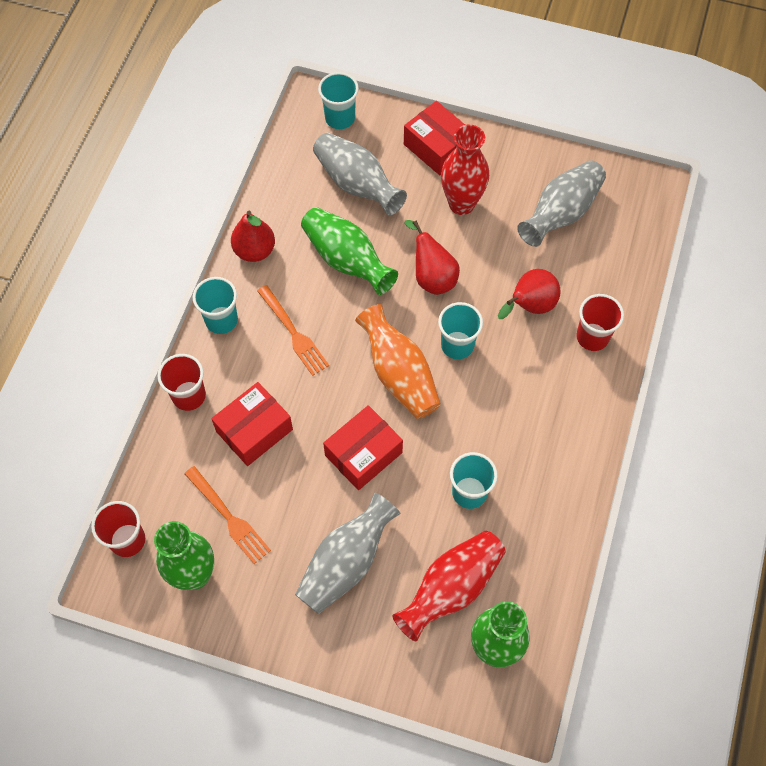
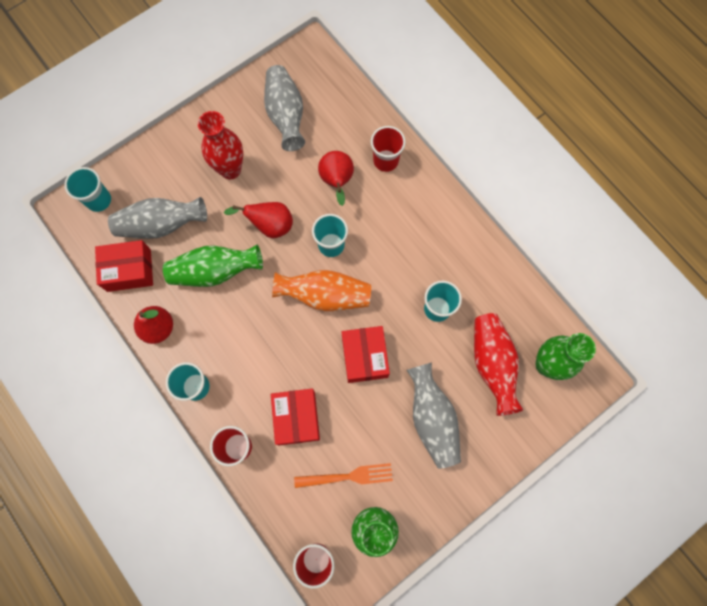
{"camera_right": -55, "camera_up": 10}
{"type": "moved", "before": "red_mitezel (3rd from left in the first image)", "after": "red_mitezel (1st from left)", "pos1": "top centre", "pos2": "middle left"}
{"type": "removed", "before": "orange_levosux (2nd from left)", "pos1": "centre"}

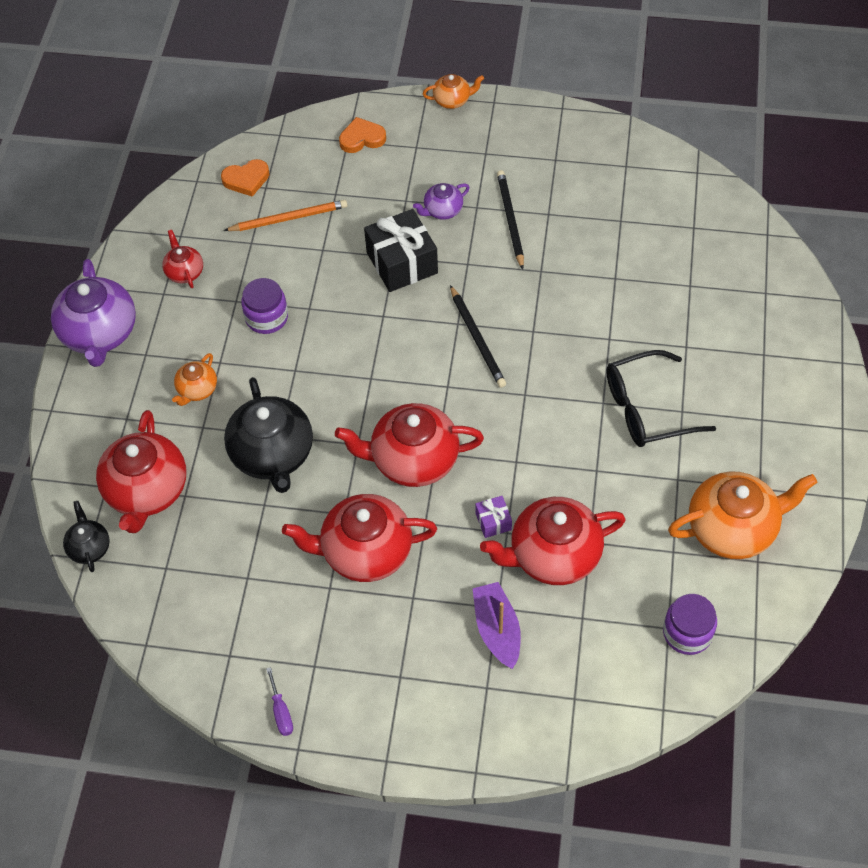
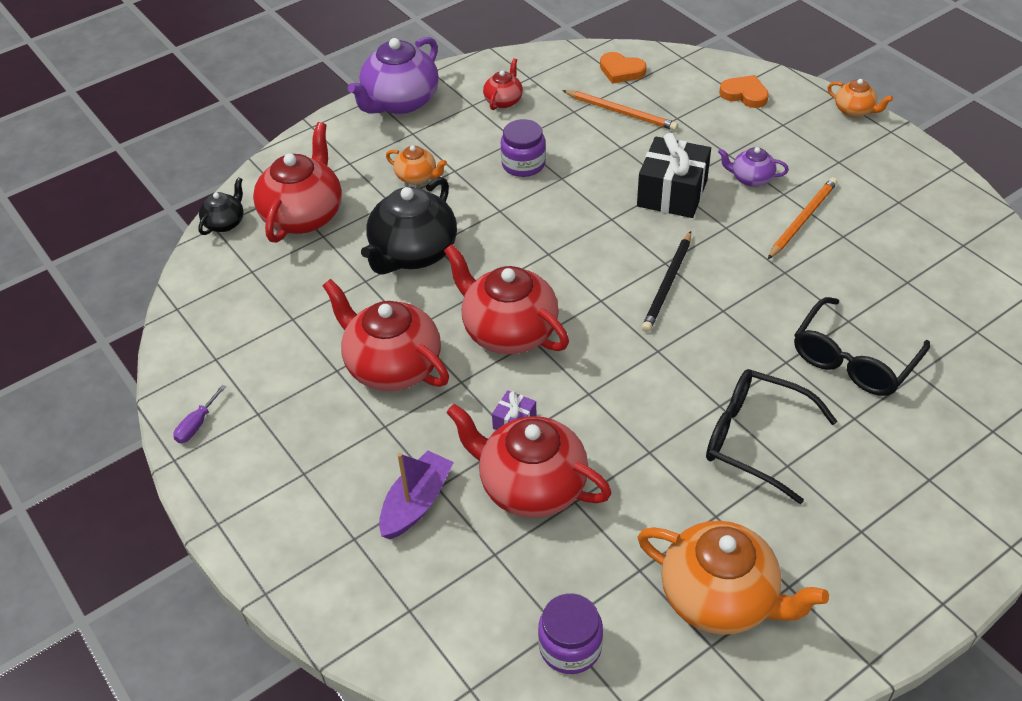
{"camera_right": 45, "camera_up": -10}
{"type": "turned", "before": "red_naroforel (1st from left)", "pos1": "middle left", "pos2": "top left", "turn": 150}
{"type": "turned", "before": "orange_naroforel (1st from left)", "pos1": "middle left", "pos2": "top centre", "turn": -135}
{"type": "recoloured", "before": "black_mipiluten (2nd from left)", "after": "orange_mipiluten (2nd from left)", "pos1": "top centre", "pos2": "top right"}
{"type": "added", "after": "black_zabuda (2nd from left)", "pos2": "middle right"}

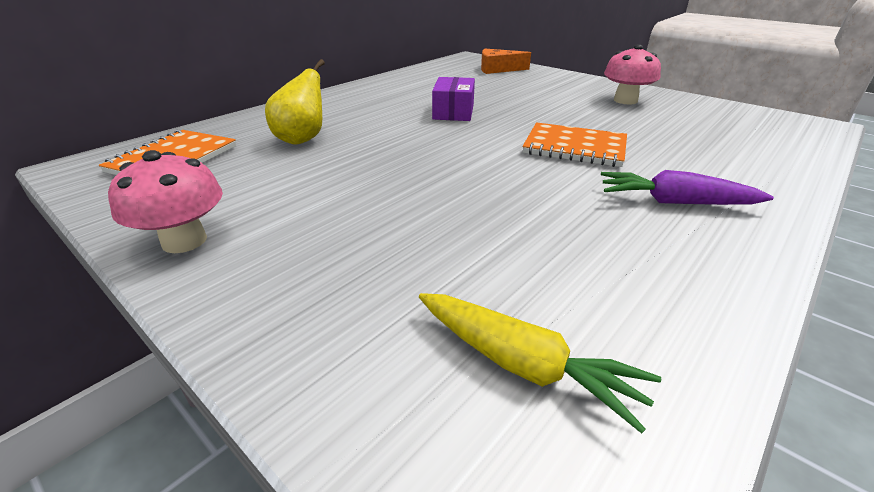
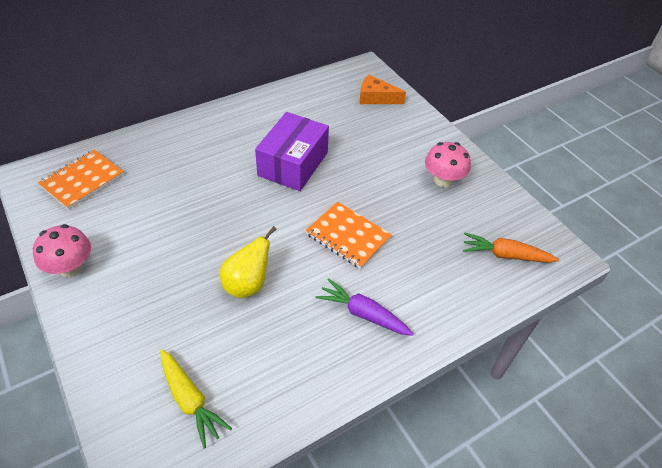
{"camera_right": 15, "camera_up": 15}
{"type": "moved", "before": "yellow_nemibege", "pos1": "top centre", "pos2": "centre"}
{"type": "resized", "before": "purple_mitezel", "pos1": "top centre", "pos2": "top centre", "scale": 1.61}
{"type": "added", "after": "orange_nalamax", "pos2": "middle right"}

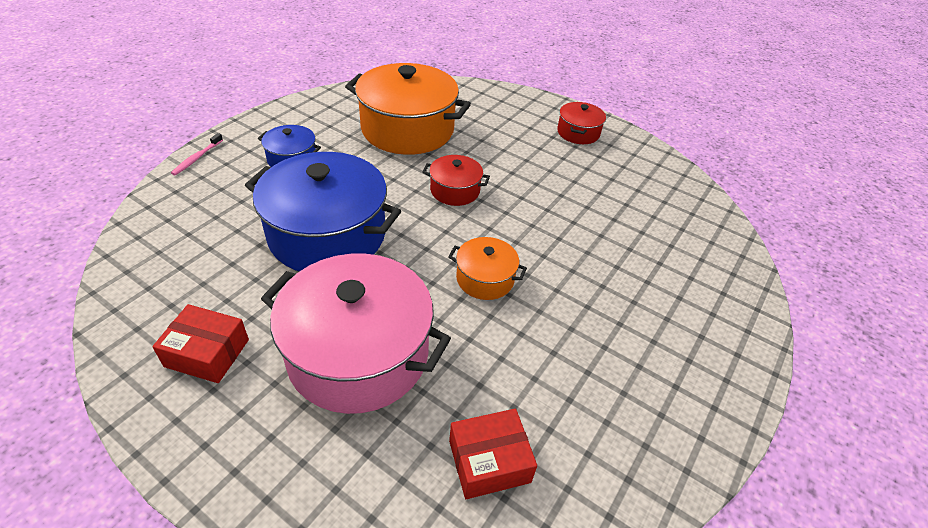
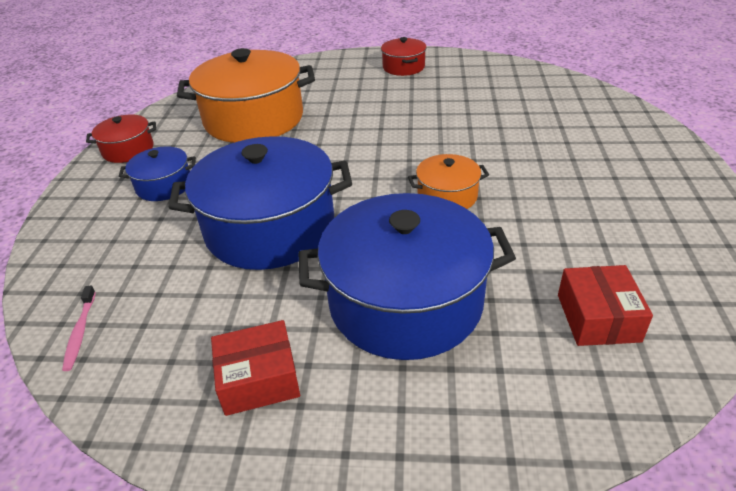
{"camera_right": -25, "camera_up": -5}
{"type": "moved", "before": "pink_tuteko", "pos1": "top left", "pos2": "bottom left"}
{"type": "moved", "before": "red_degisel (1st from left)", "pos1": "centre", "pos2": "top left"}
{"type": "recoloured", "before": "pink_degisel", "after": "blue_degisel (3rd from left)", "pos1": "centre", "pos2": "centre"}
{"type": "turned", "before": "red_mitezel (2nd from left)", "pos1": "bottom centre", "pos2": "middle right", "turn": -45}

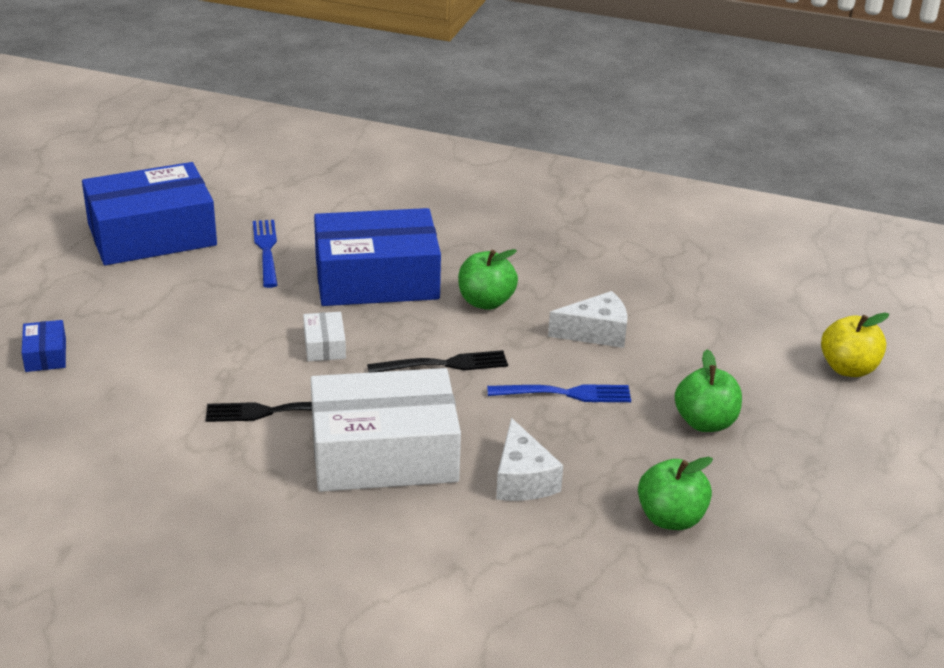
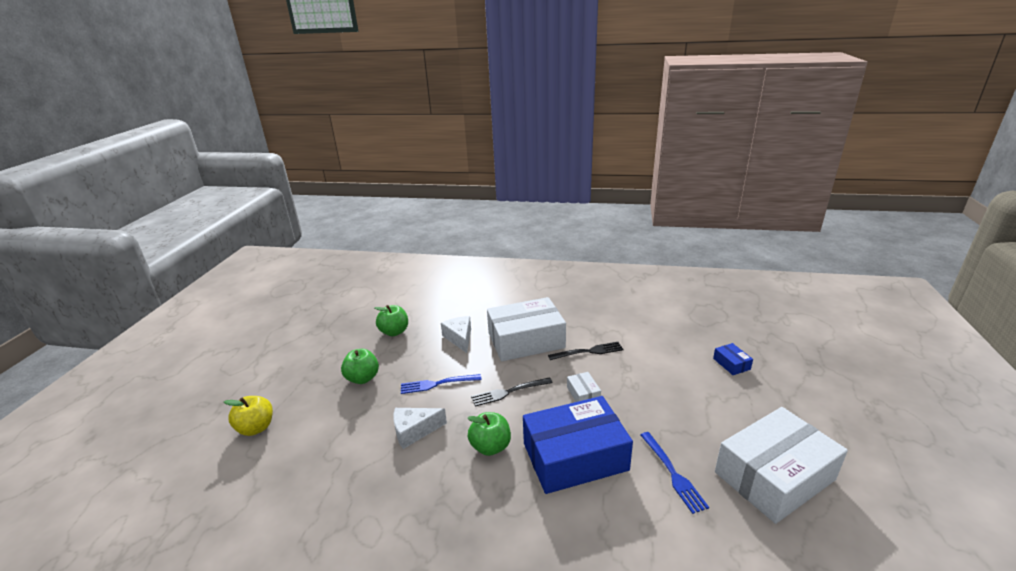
{"camera_right": 175, "camera_up": -5}
{"type": "recoloured", "before": "blue_mitezel (2nd from left)", "after": "white_mitezel (3rd from left)", "pos1": "top left", "pos2": "bottom right"}

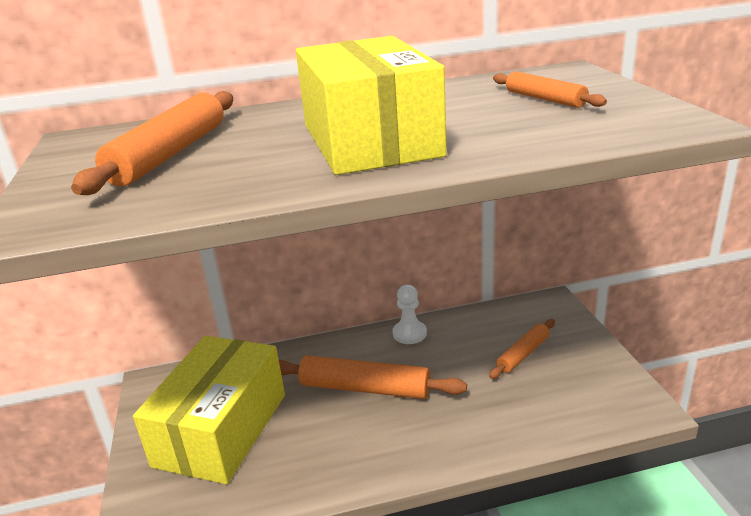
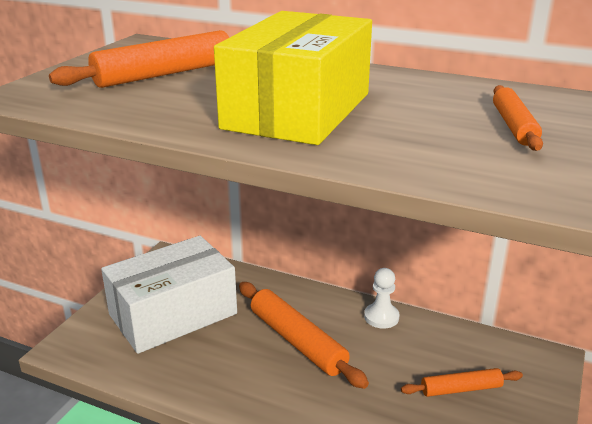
{"camera_right": 35, "camera_up": 0}
{"type": "recoloured", "before": "yellow_mitezel (1st from left)", "after": "white_mitezel", "pos1": "bottom left", "pos2": "bottom left"}

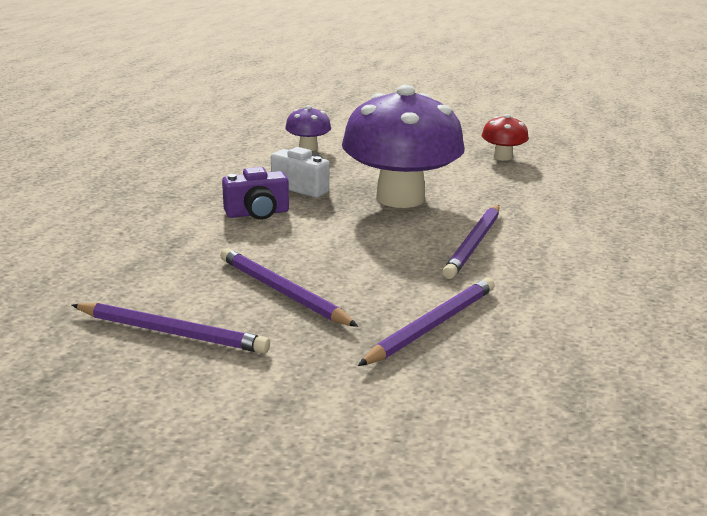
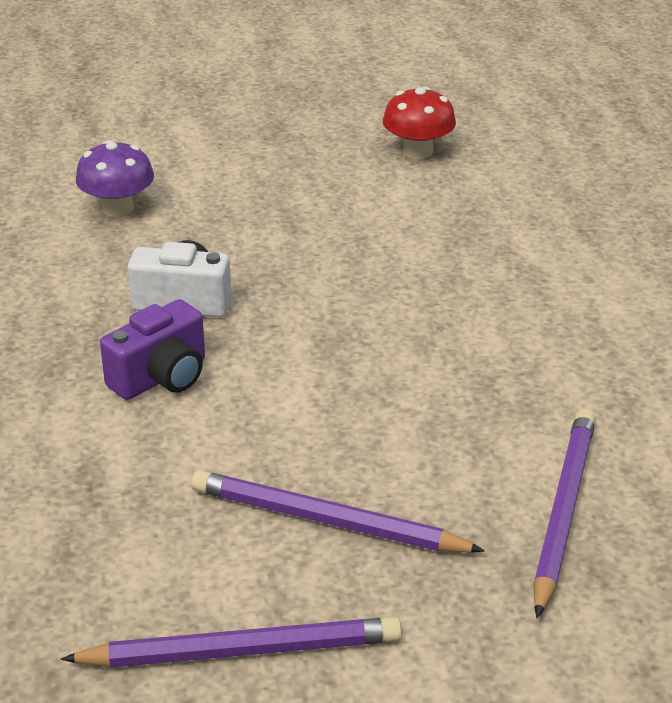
{"camera_right": -25, "camera_up": 10}
{"type": "removed", "before": "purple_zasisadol (2nd from left)", "pos1": "top centre"}
{"type": "removed", "before": "purple_mipiluten (4th from left)", "pos1": "centre"}

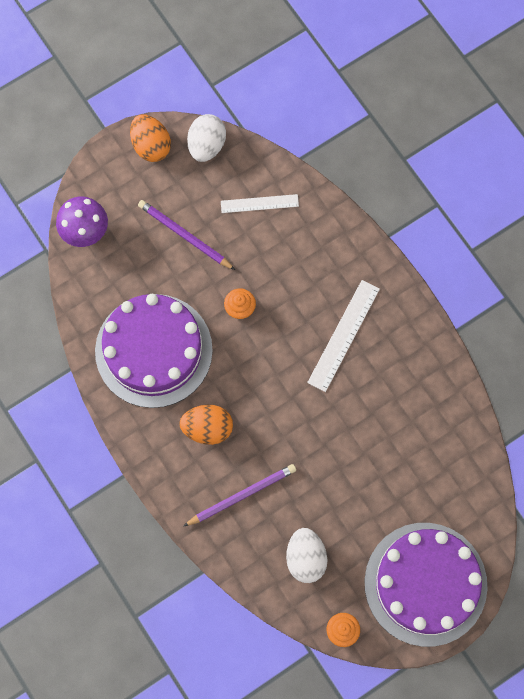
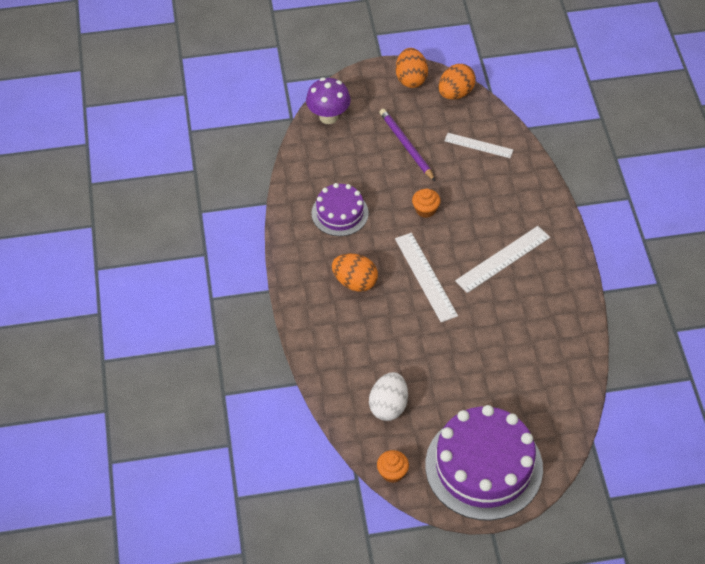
{"camera_right": 25, "camera_up": -20}
{"type": "resized", "before": "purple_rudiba (1st from left)", "pos1": "middle left", "pos2": "centre", "scale": 0.55}
{"type": "added", "after": "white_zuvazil (1st from left)", "pos2": "centre"}
{"type": "recoloured", "before": "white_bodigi (1st from left)", "after": "orange_bodigi (3rd from left)", "pos1": "top centre", "pos2": "top centre"}
{"type": "removed", "before": "purple_mipiluten (2nd from left)", "pos1": "bottom centre"}

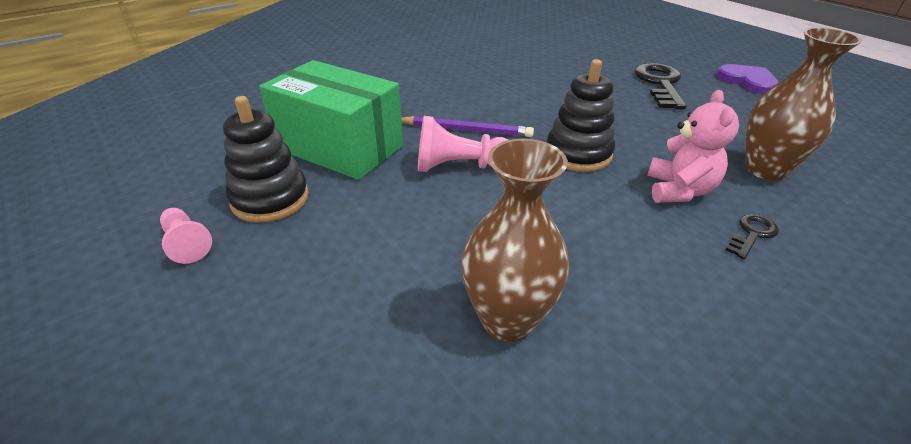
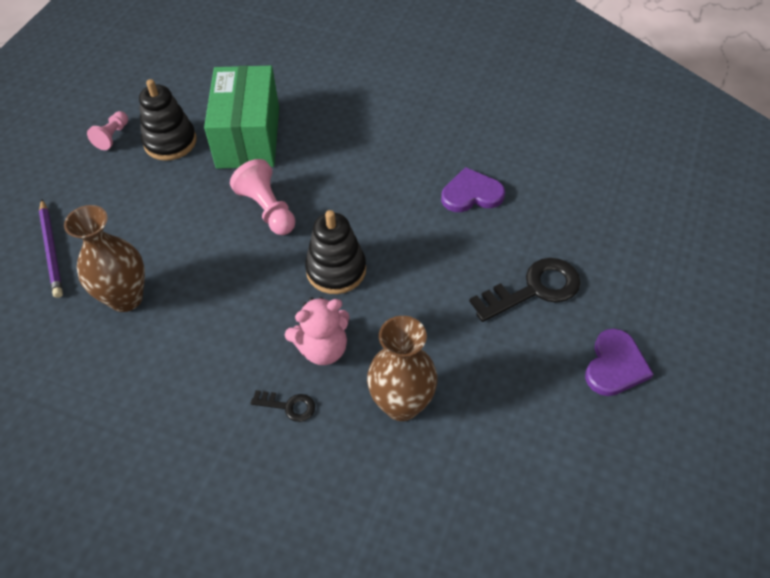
{"camera_right": 60, "camera_up": 15}
{"type": "moved", "before": "purple_mipiluten", "pos1": "top centre", "pos2": "middle left"}
{"type": "added", "after": "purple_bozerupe (1st from left)", "pos2": "top centre"}

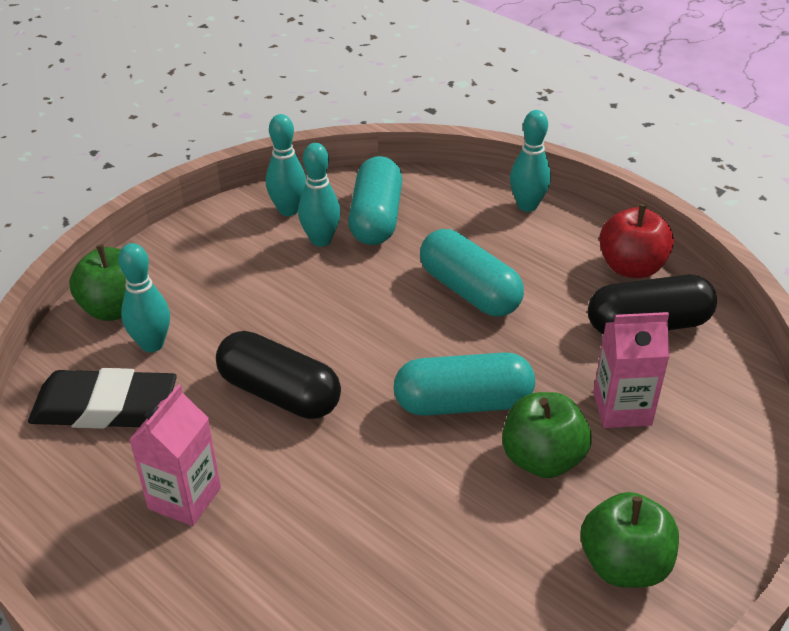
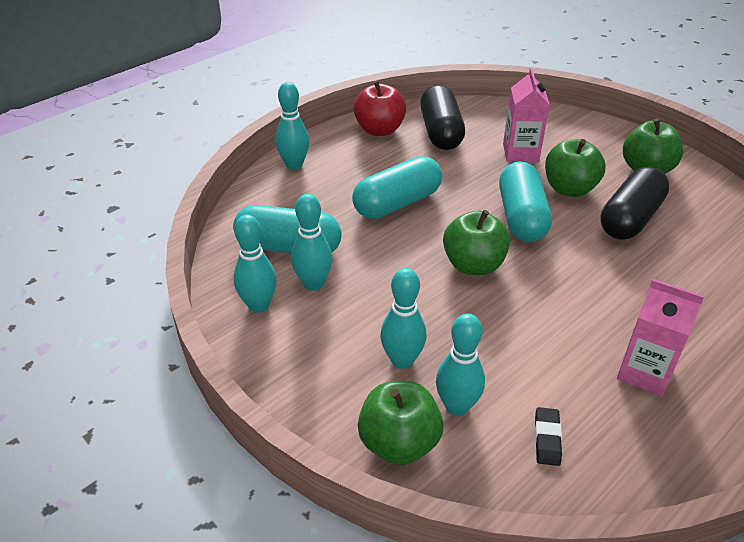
{"camera_right": -85, "camera_up": 0}
{"type": "added", "after": "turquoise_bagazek (4th from left)", "pos2": "centre"}
{"type": "added", "after": "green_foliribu (2nd from left)", "pos2": "centre"}
{"type": "resized", "before": "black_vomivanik", "pos1": "middle left", "pos2": "bottom right", "scale": 0.42}
{"type": "moved", "before": "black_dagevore (1st from left in the first image)", "after": "black_dagevore (2nd from left)", "pos1": "centre", "pos2": "middle right"}

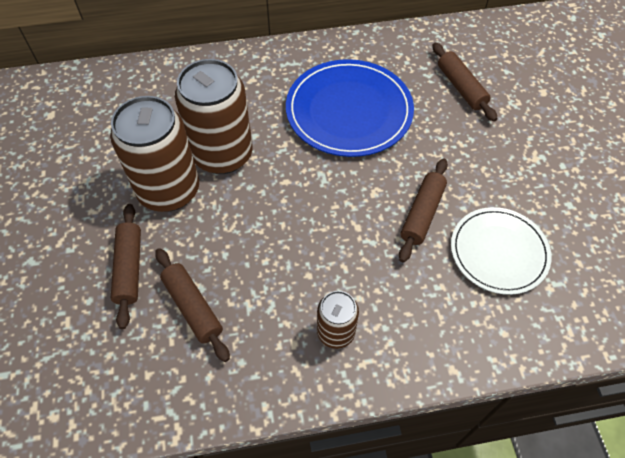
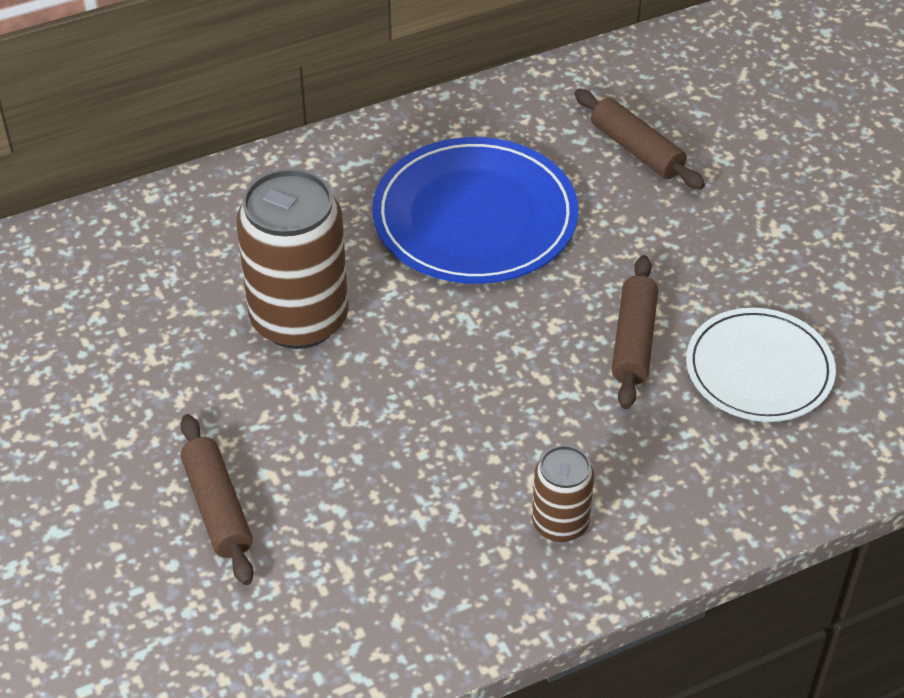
{"camera_right": -15, "camera_up": -10}
{"type": "removed", "before": "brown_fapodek (1st from left)", "pos1": "middle left"}
{"type": "removed", "before": "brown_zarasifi (2nd from left)", "pos1": "middle left"}

